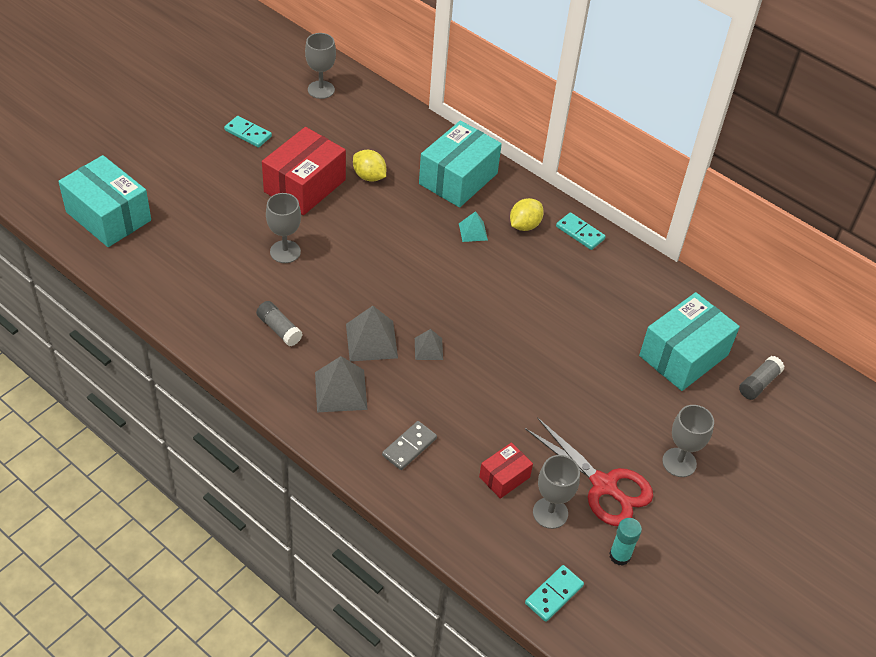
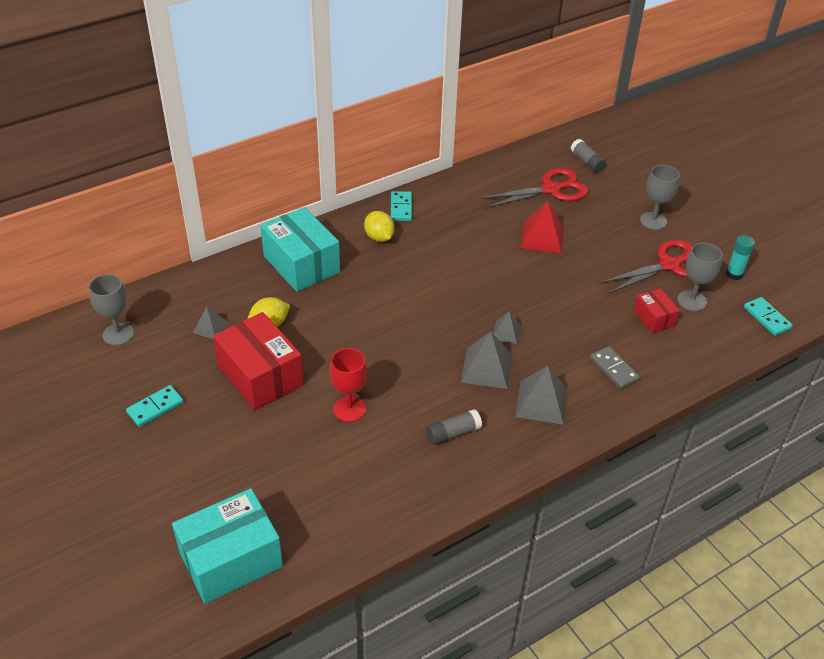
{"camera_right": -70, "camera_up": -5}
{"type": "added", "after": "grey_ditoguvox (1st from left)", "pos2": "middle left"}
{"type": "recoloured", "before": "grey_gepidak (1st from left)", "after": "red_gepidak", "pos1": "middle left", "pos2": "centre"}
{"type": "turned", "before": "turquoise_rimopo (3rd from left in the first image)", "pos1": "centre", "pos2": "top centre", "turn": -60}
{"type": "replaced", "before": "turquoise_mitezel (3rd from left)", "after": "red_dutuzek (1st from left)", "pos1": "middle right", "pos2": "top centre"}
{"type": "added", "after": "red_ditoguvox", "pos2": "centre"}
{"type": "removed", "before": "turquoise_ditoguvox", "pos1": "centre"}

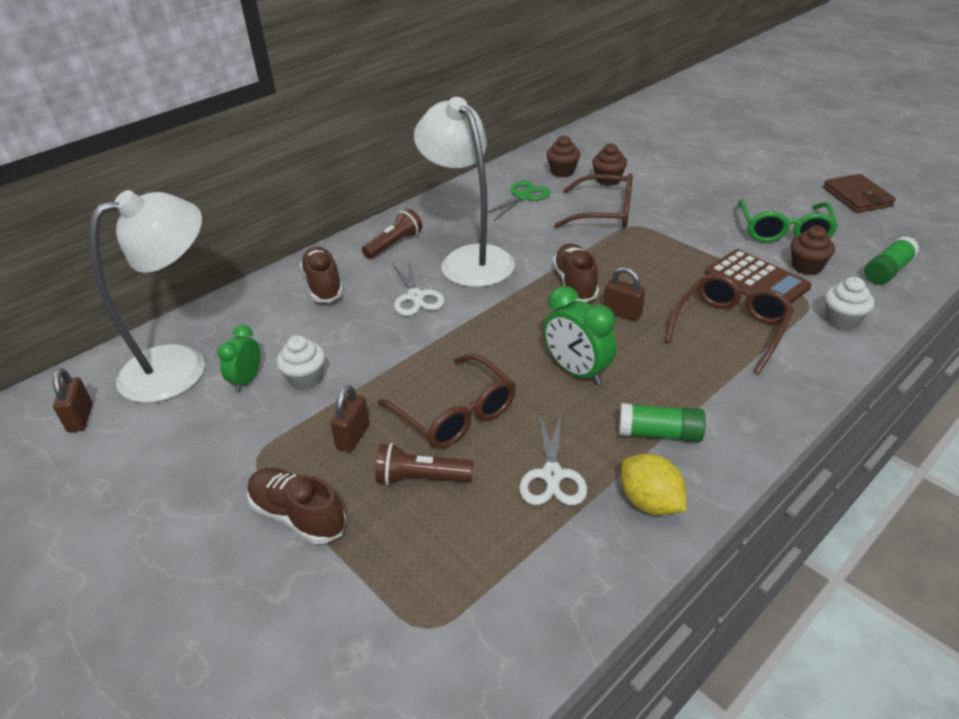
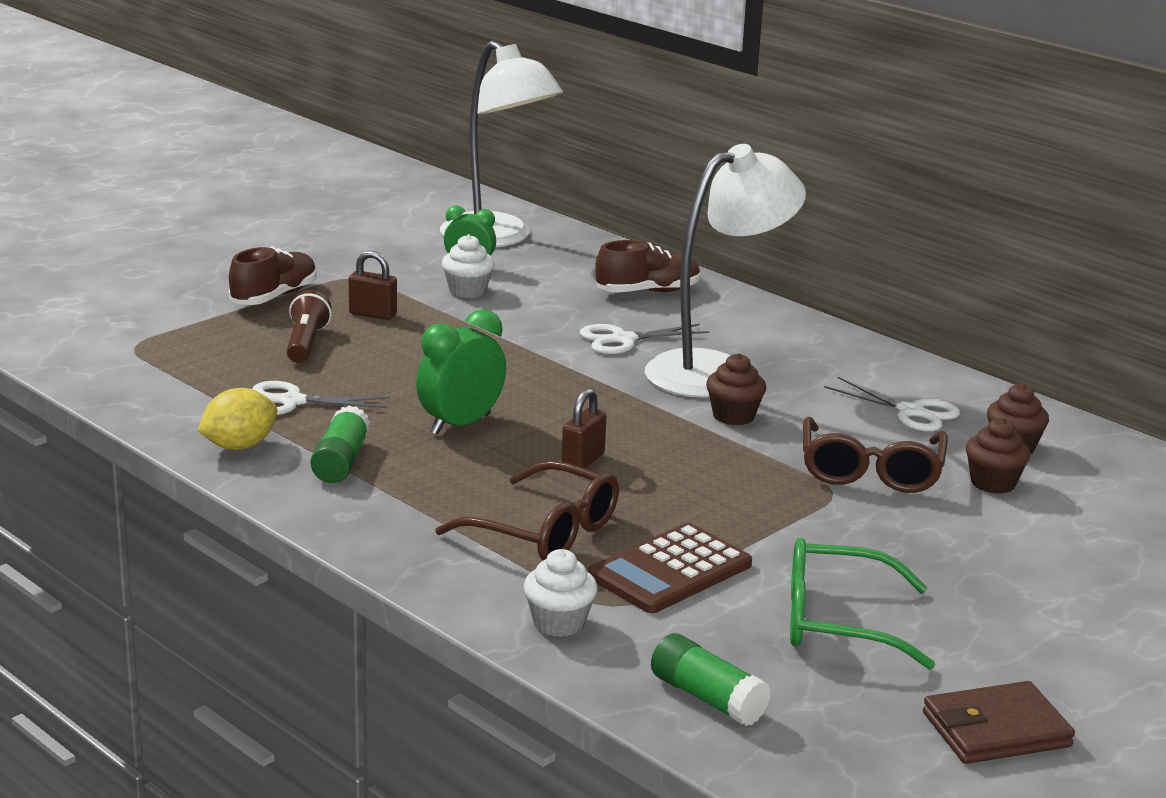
{"camera_right": 85, "camera_up": -15}
{"type": "moved", "before": "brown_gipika (3rd from left in the first image)", "after": "brown_gipika (1st from left)", "pos1": "middle right", "pos2": "centre"}
{"type": "recoloured", "before": "green_dutuzek", "after": "white_dutuzek (3rd from left)", "pos1": "top centre", "pos2": "middle right"}
{"type": "removed", "before": "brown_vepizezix (1st from left)", "pos1": "middle left"}
{"type": "removed", "before": "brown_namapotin (1st from left)", "pos1": "top centre"}
{"type": "removed", "before": "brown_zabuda (1st from left)", "pos1": "centre"}
{"type": "removed", "before": "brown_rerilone (3rd from left)", "pos1": "centre"}

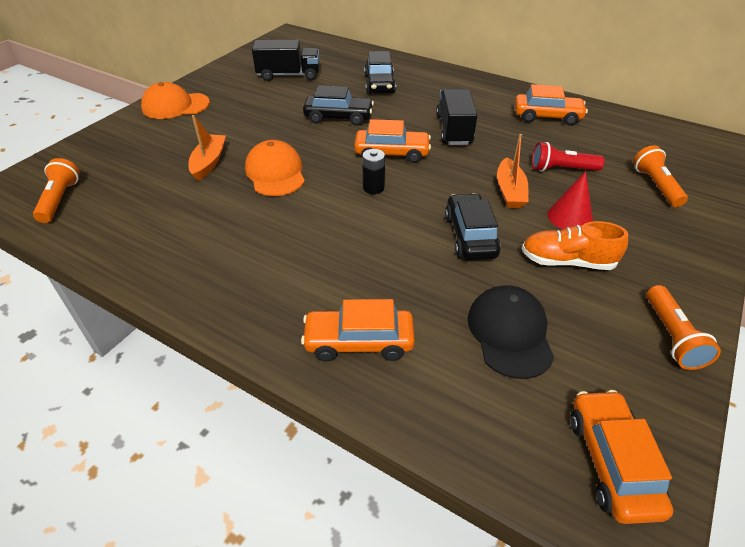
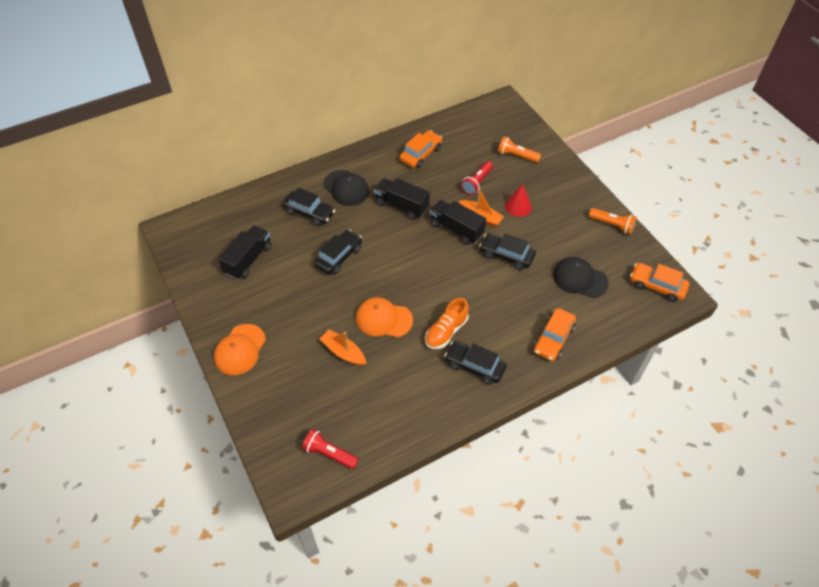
{"camera_right": -60, "camera_up": 10}
{"type": "recoloured", "before": "orange_namapotin (1st from left)", "after": "red_namapotin (1st from left)", "pos1": "middle left", "pos2": "bottom centre"}
{"type": "added", "after": "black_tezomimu (1st from left)", "pos2": "top centre"}
{"type": "moved", "before": "orange_rerilone", "pos1": "middle right", "pos2": "centre"}
{"type": "added", "after": "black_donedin (3rd from left)", "pos2": "centre"}
{"type": "added", "after": "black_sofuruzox (3rd from left)", "pos2": "centre"}
{"type": "removed", "before": "orange_sofuruzox (2nd from left)", "pos1": "top centre"}
{"type": "removed", "before": "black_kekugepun", "pos1": "top centre"}

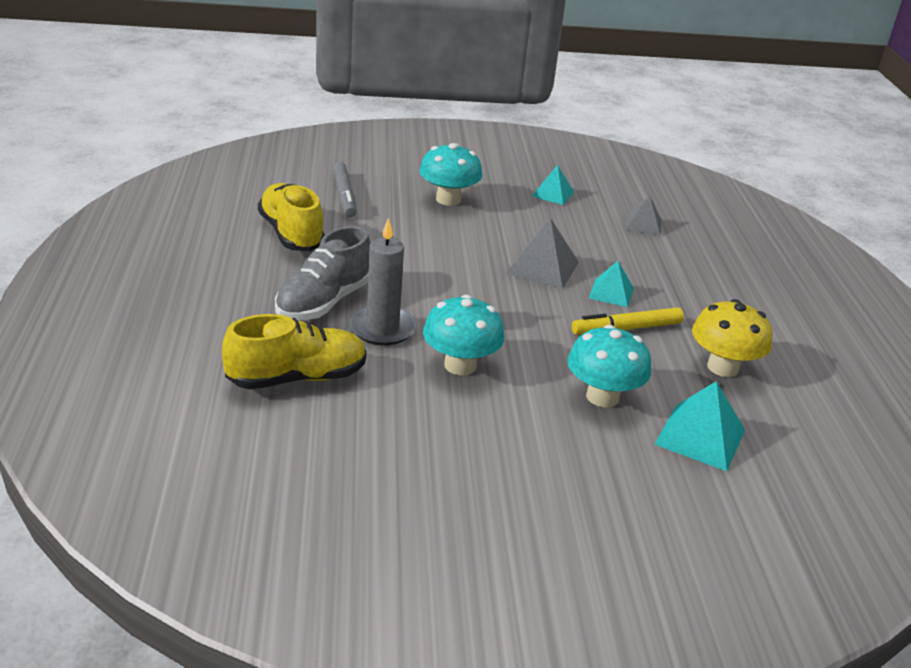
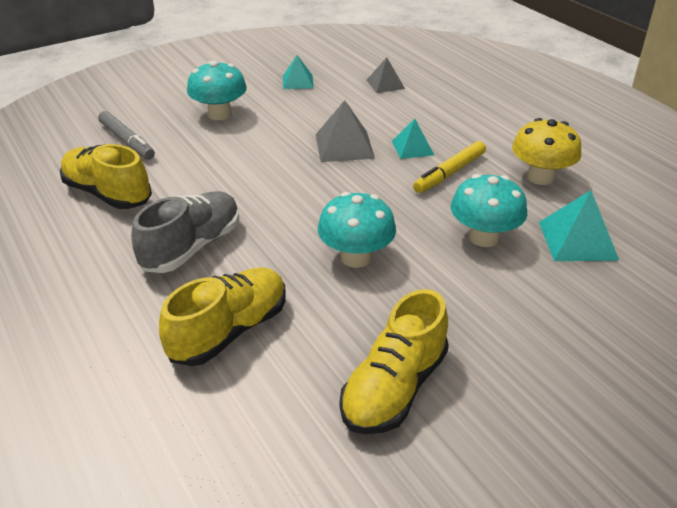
{"camera_right": -25, "camera_up": 5}
{"type": "turned", "before": "grey_rerilone", "pos1": "centre", "pos2": "middle left", "turn": -150}
{"type": "added", "after": "yellow_rerilone (3rd from left)", "pos2": "bottom centre"}
{"type": "removed", "before": "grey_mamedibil", "pos1": "centre"}

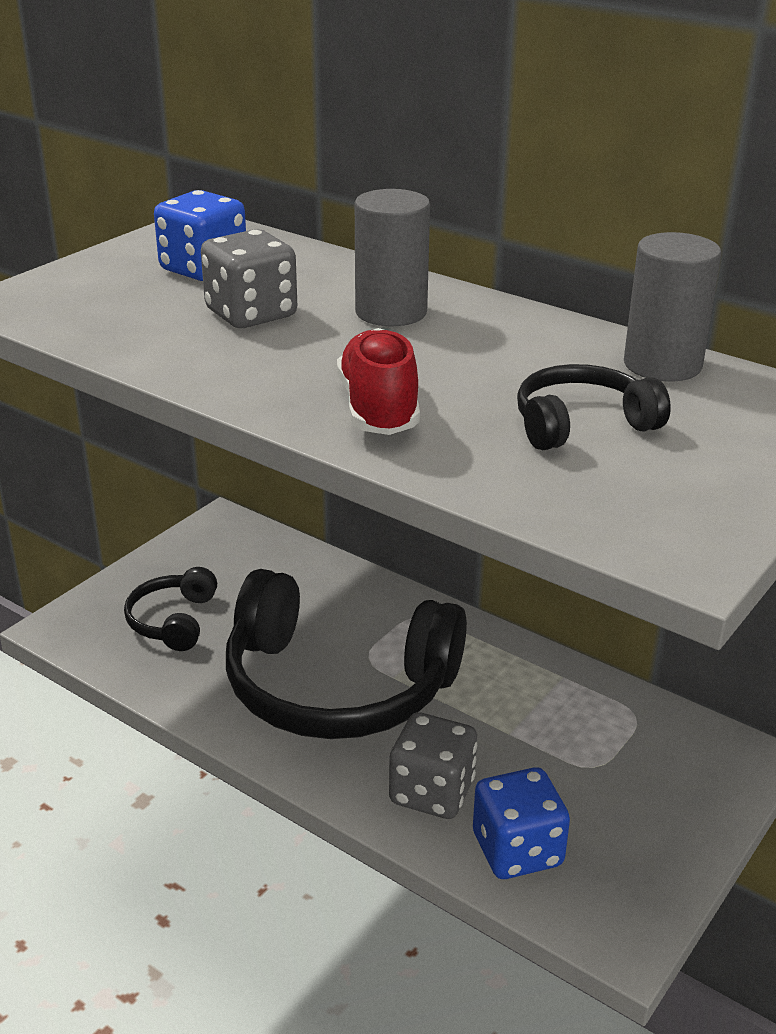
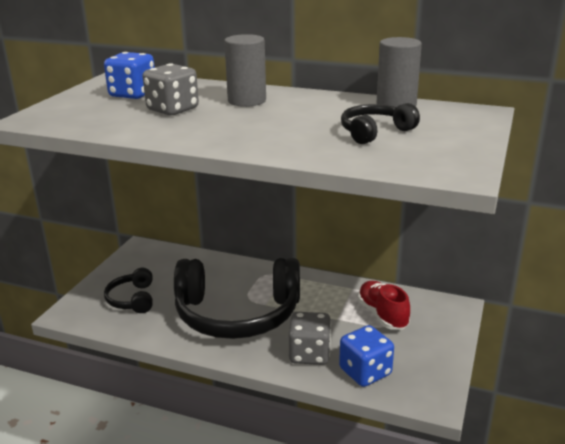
{"camera_right": -15, "camera_up": -5}
{"type": "moved", "before": "red_rerilone", "pos1": "centre", "pos2": "bottom right"}

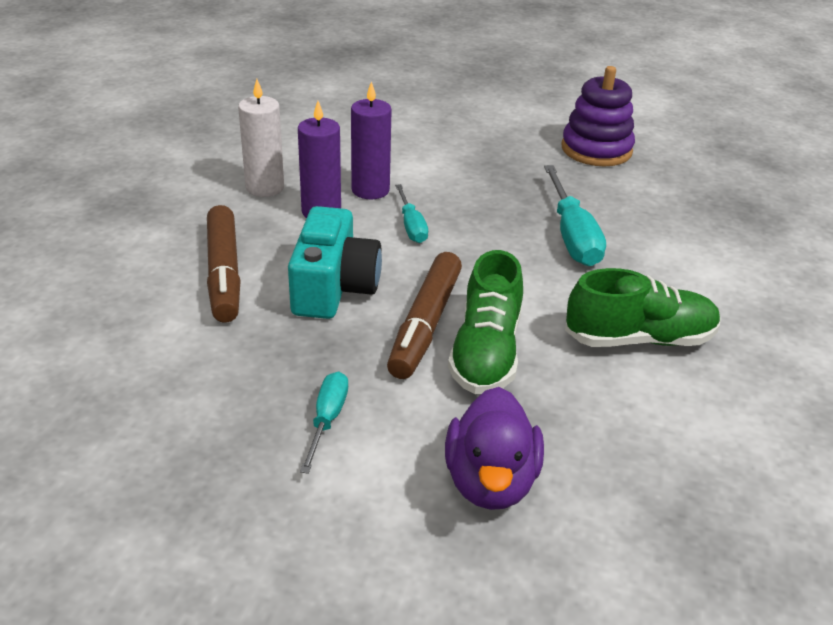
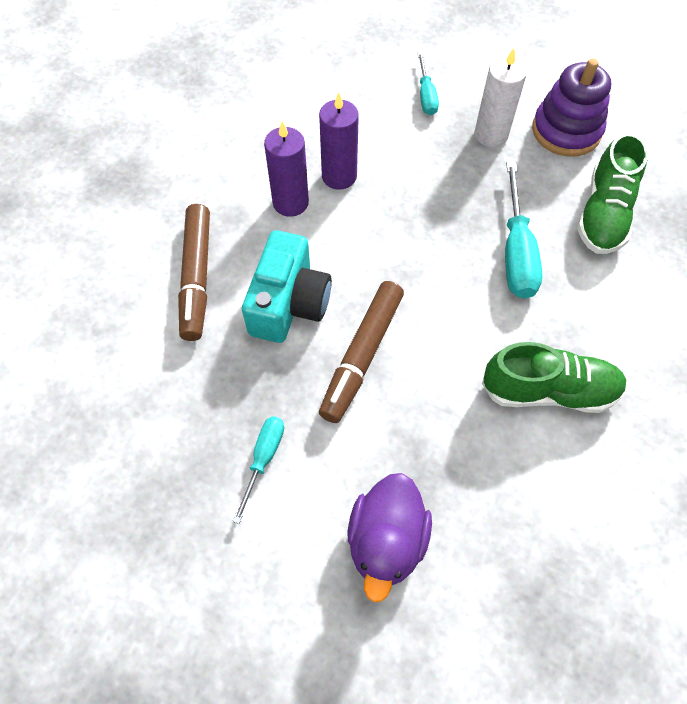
{"camera_right": 10, "camera_up": 25}
{"type": "moved", "before": "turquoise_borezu (2nd from left)", "pos1": "centre", "pos2": "top centre"}
{"type": "moved", "before": "white_mamedibil", "pos1": "top left", "pos2": "top right"}
{"type": "moved", "before": "green_rerilone (1st from left in the first image)", "after": "green_rerilone (2nd from left)", "pos1": "centre", "pos2": "top right"}

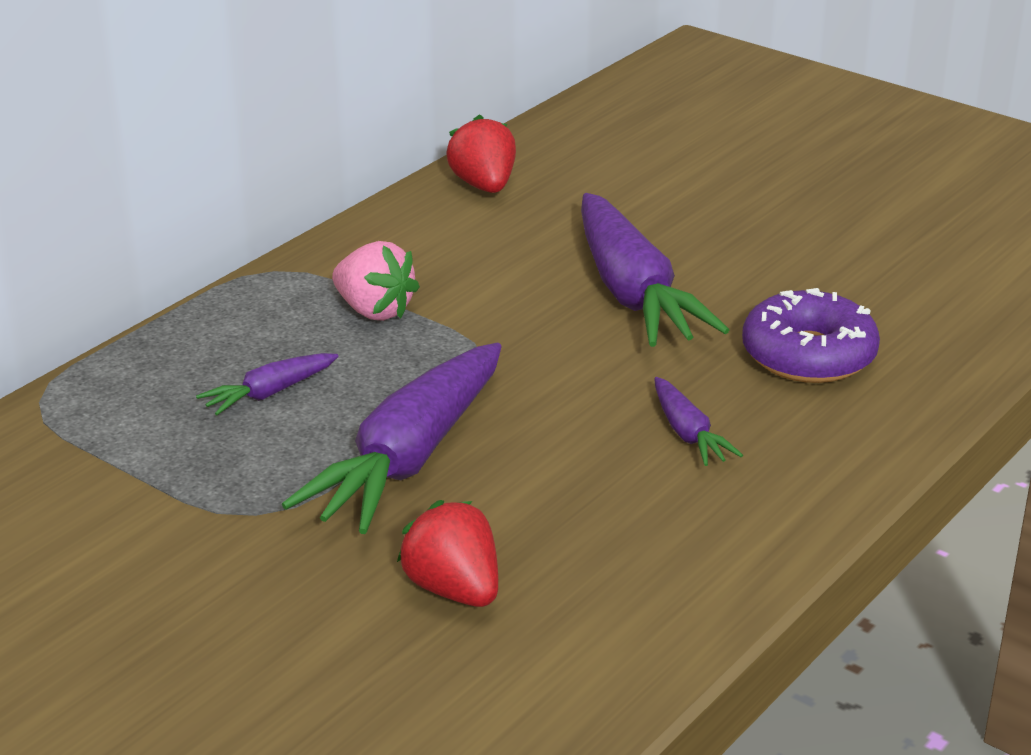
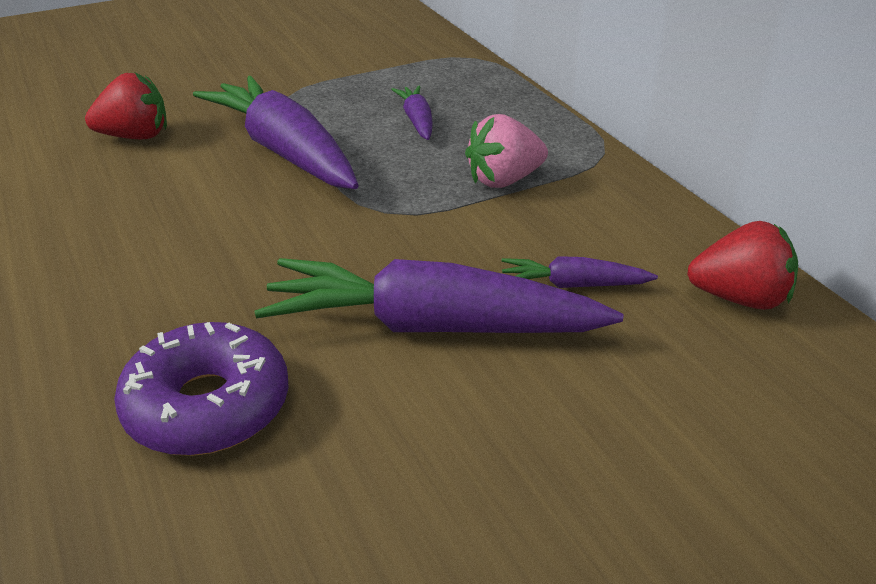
{"camera_right": 115, "camera_up": 5}
{"type": "moved", "before": "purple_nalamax (4th from left)", "pos1": "middle right", "pos2": "centre"}

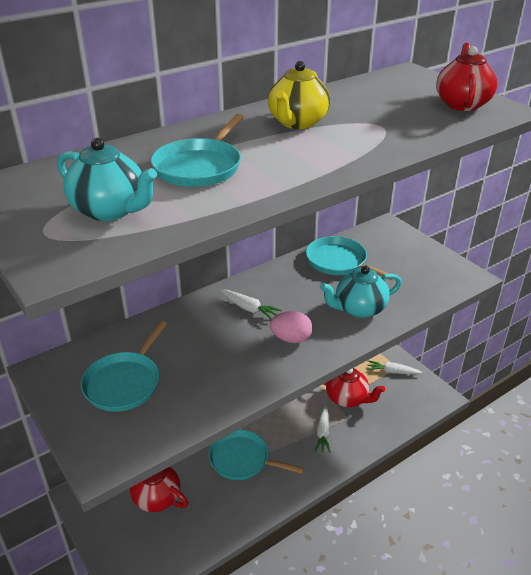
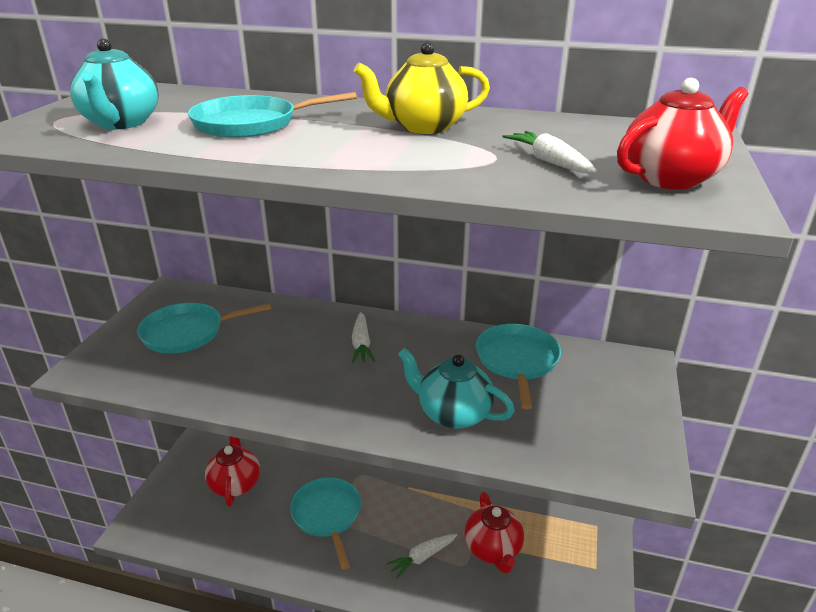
{"camera_right": 50, "camera_up": -5}
{"type": "moved", "before": "white_nalamax (3rd from left)", "pos1": "middle right", "pos2": "top right"}
{"type": "removed", "before": "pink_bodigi", "pos1": "centre"}

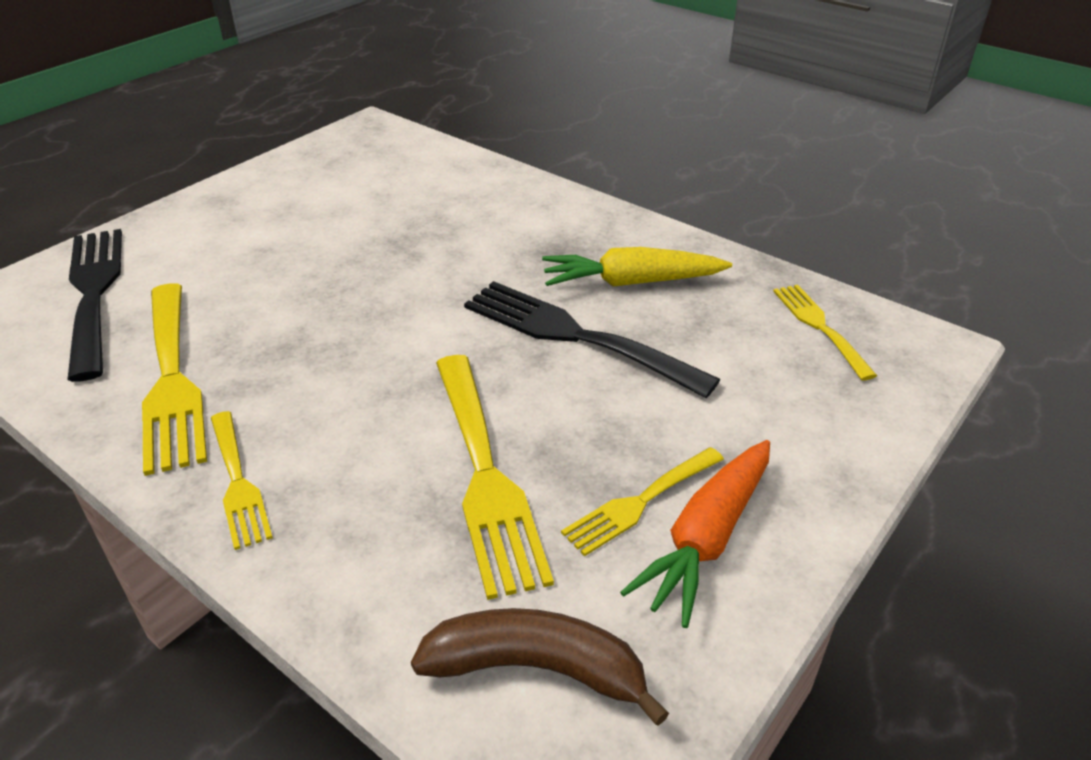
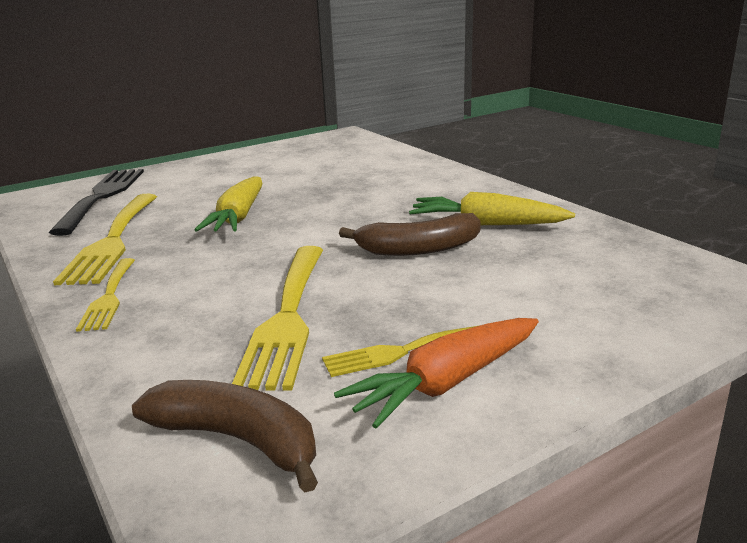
{"camera_right": 20, "camera_up": -15}
{"type": "added", "after": "yellow_nalamax (1st from left)", "pos2": "middle left"}
{"type": "replaced", "before": "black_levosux (2nd from left)", "after": "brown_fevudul (2nd from left)", "pos1": "centre", "pos2": "centre"}
{"type": "removed", "before": "yellow_levosux (5th from left)", "pos1": "middle right"}

